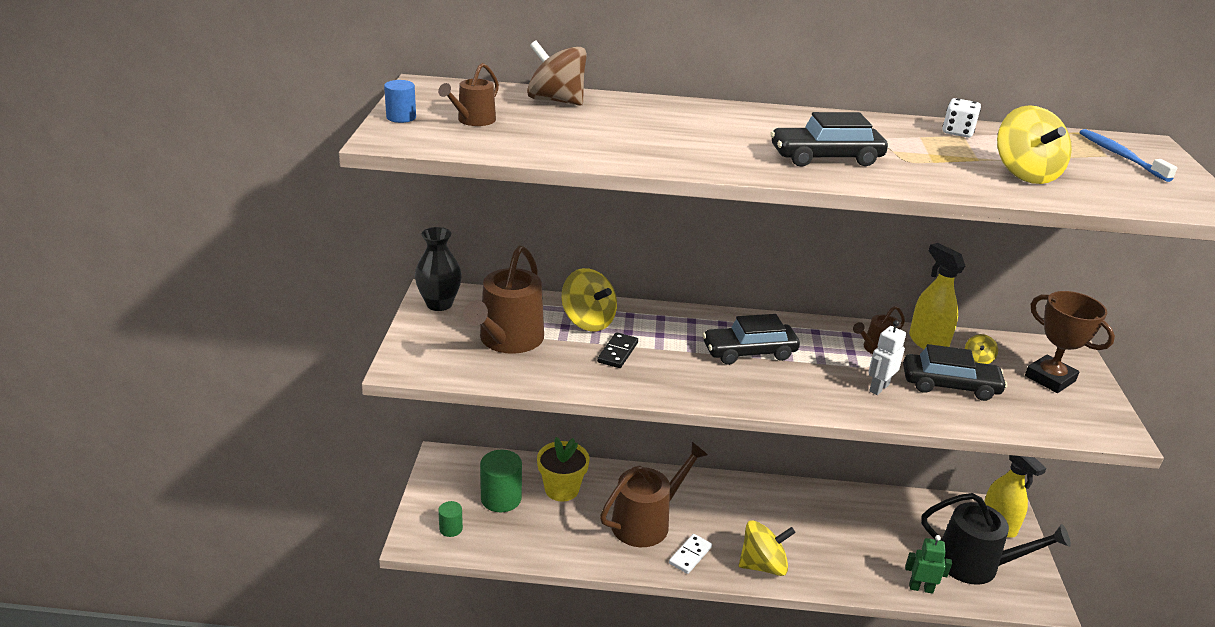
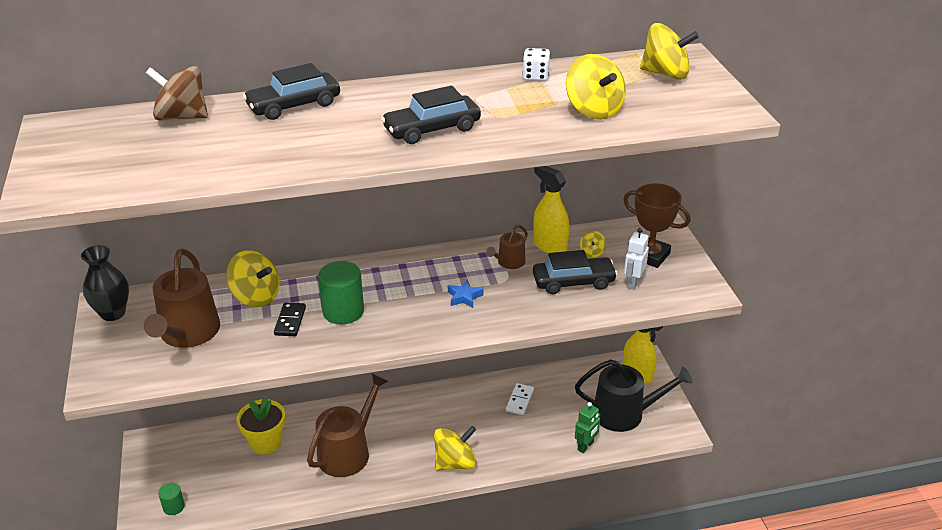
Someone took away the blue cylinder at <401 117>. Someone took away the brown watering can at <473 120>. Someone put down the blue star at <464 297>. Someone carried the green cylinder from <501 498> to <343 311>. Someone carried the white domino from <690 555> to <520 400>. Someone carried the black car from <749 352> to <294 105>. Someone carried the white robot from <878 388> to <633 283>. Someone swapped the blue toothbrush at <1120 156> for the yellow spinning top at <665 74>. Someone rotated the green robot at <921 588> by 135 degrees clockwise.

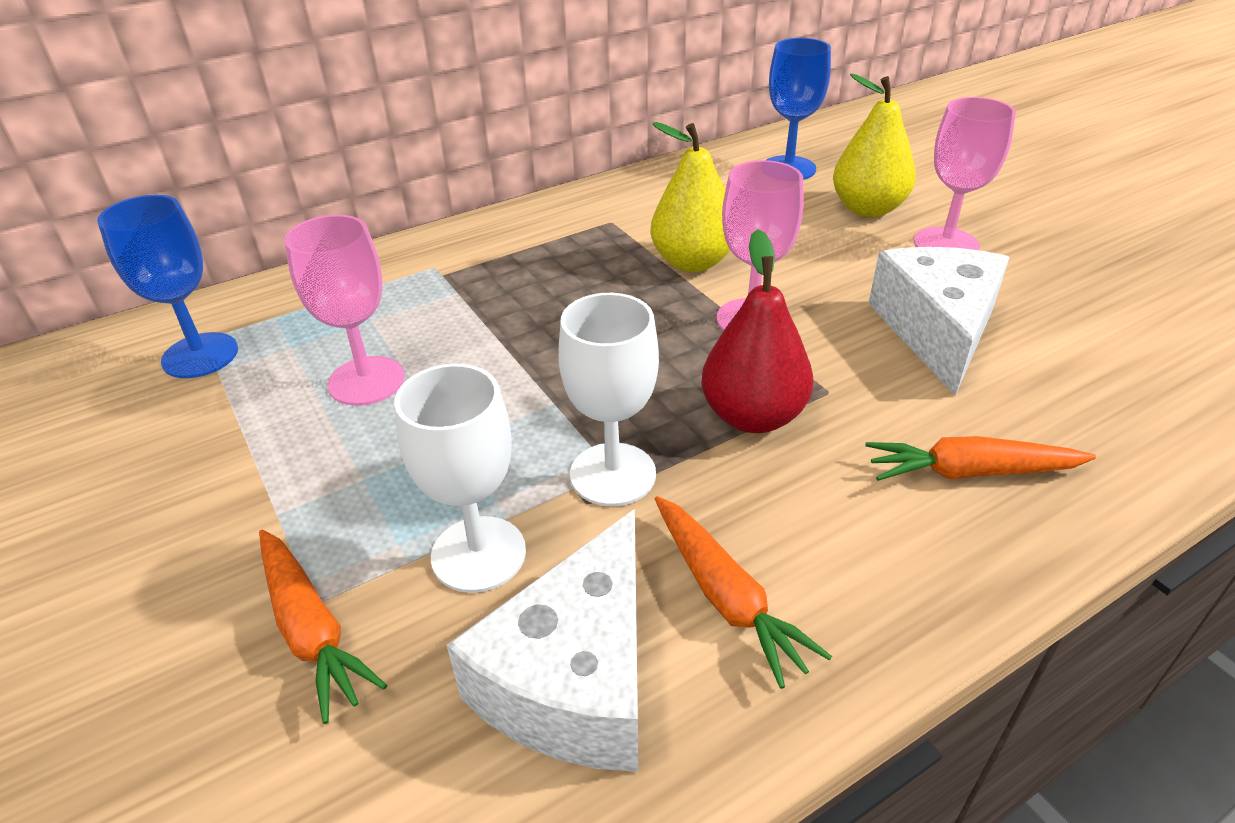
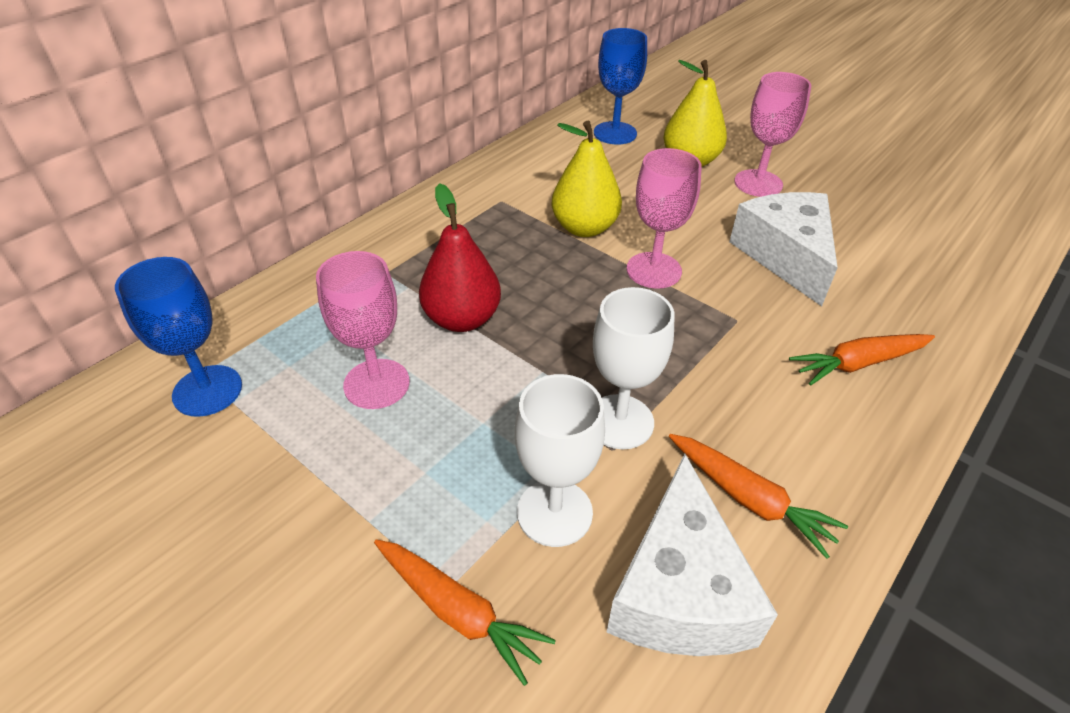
Someone carried the red pear from <753 416> to <462 319>.

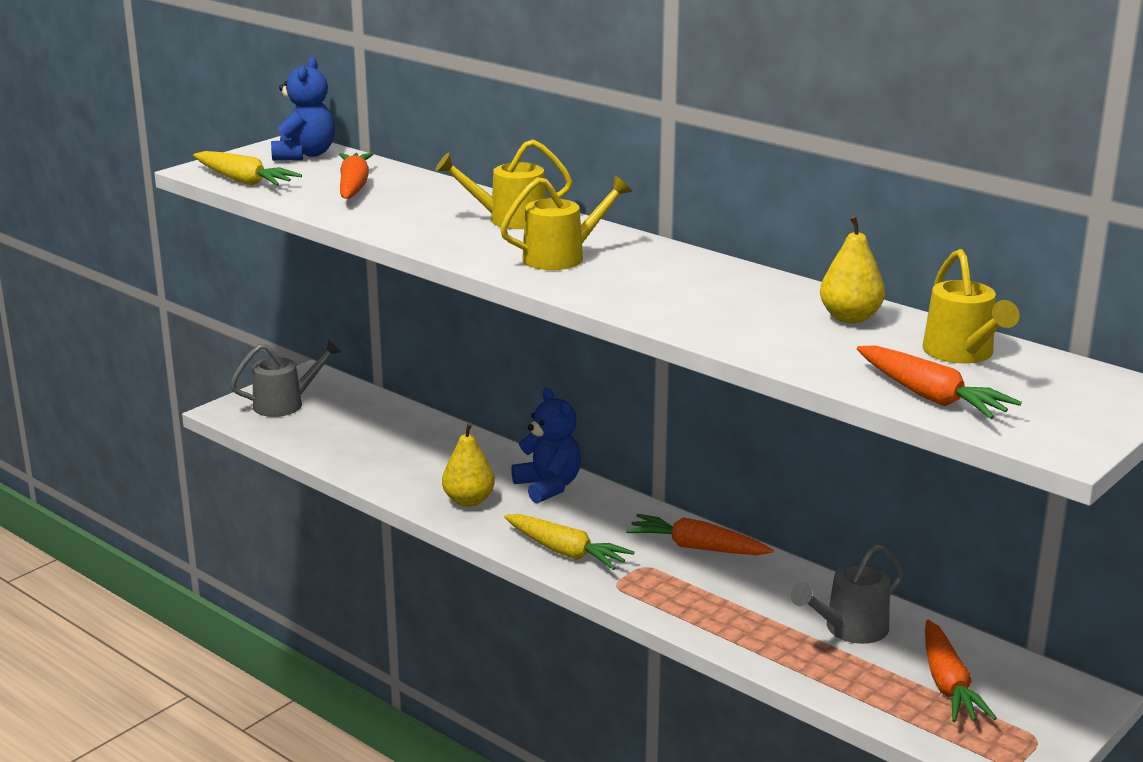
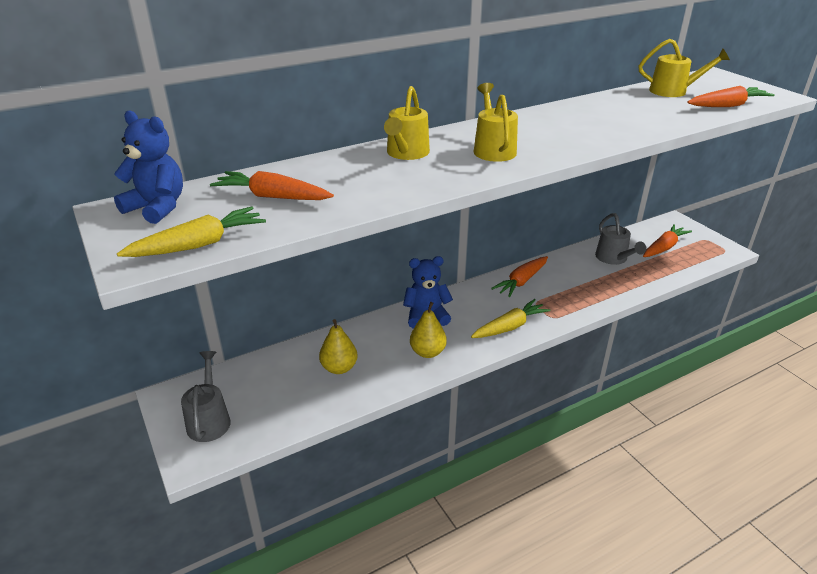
Someone carried the yellow pear from <850 318> to <339 368>. Someone rotated the orange carrot at <948 684> by 60 degrees counterclockwise.

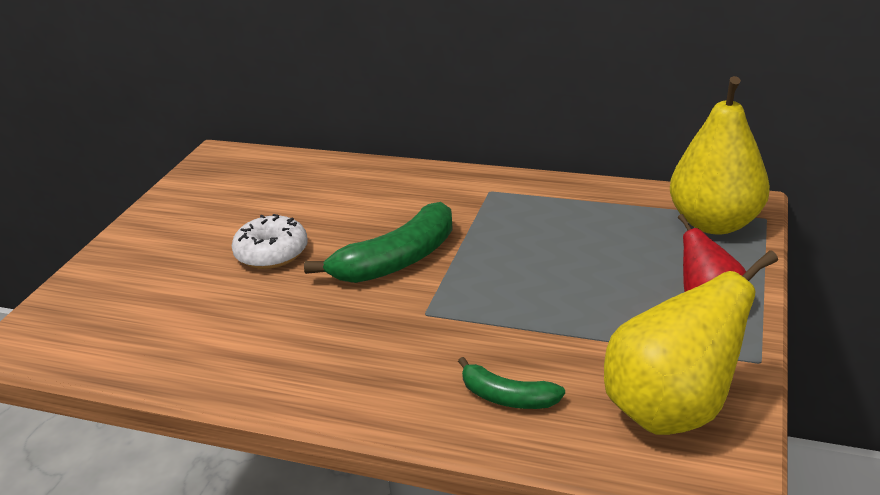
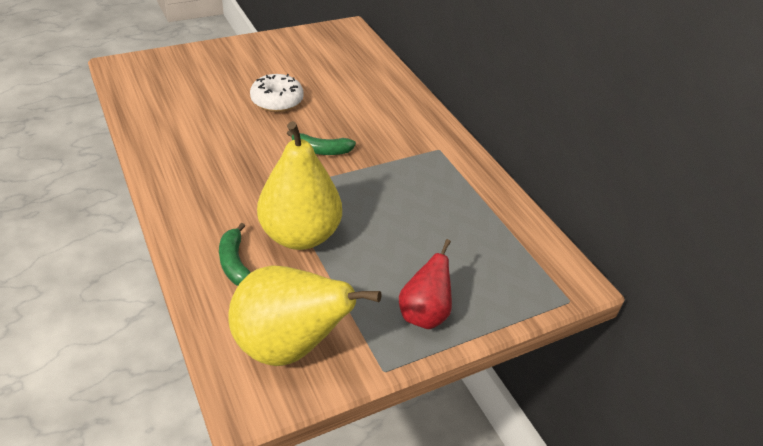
Someone carried the yellow pear from <714 223> to <300 235>. Someone scaled the green banana at <397 260> by 0.56.

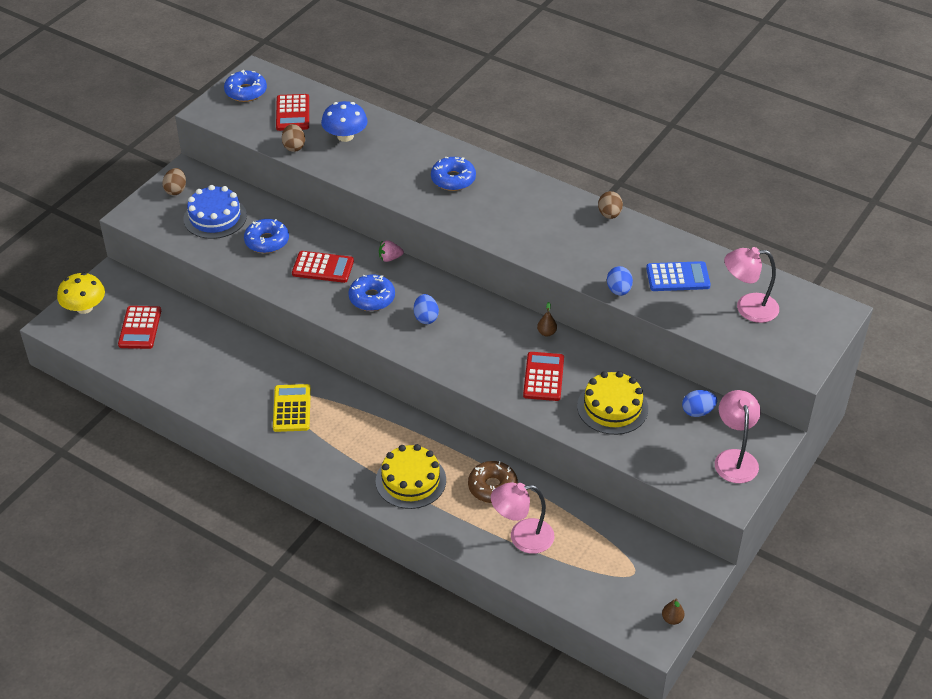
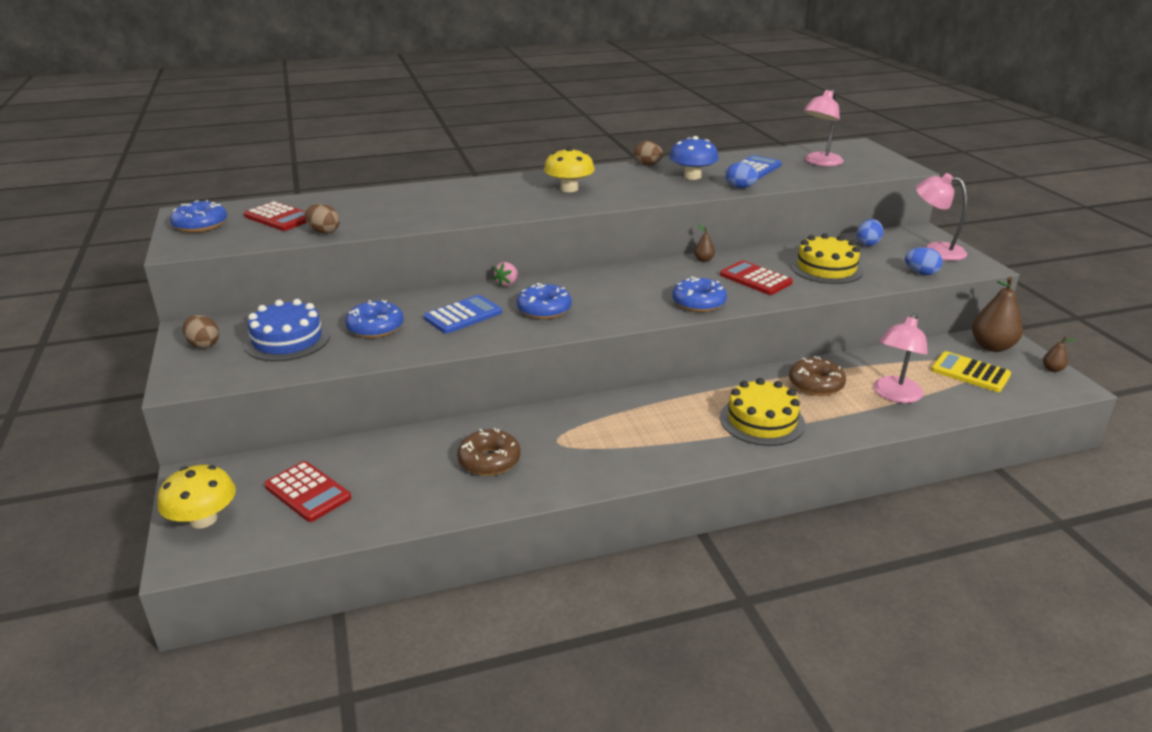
Someone put down the brown donut at <489 460>. Someone put down the yellow mushroom at <569 189>. Someone put down the brown pear at <991 346>. Someone carried the yellow calculator from <292 408> to <970 373>. Someone carried the blue mushroom from <345 136> to <692 176>. Someone carried the blue egg from <426 318> to <921 273>. Someone carried the blue donut from <453 179> to <698 302>. Someone repainted the red calculator at <323 267>, which became the blue calculator at <463 315>.

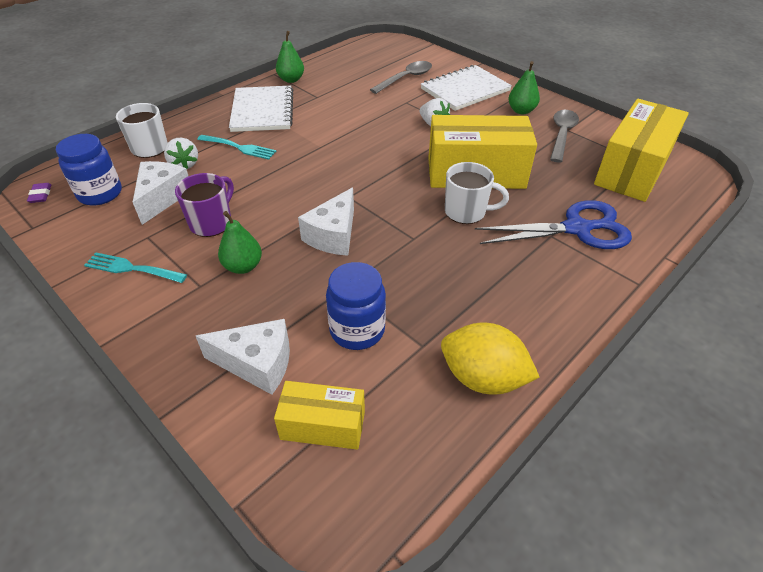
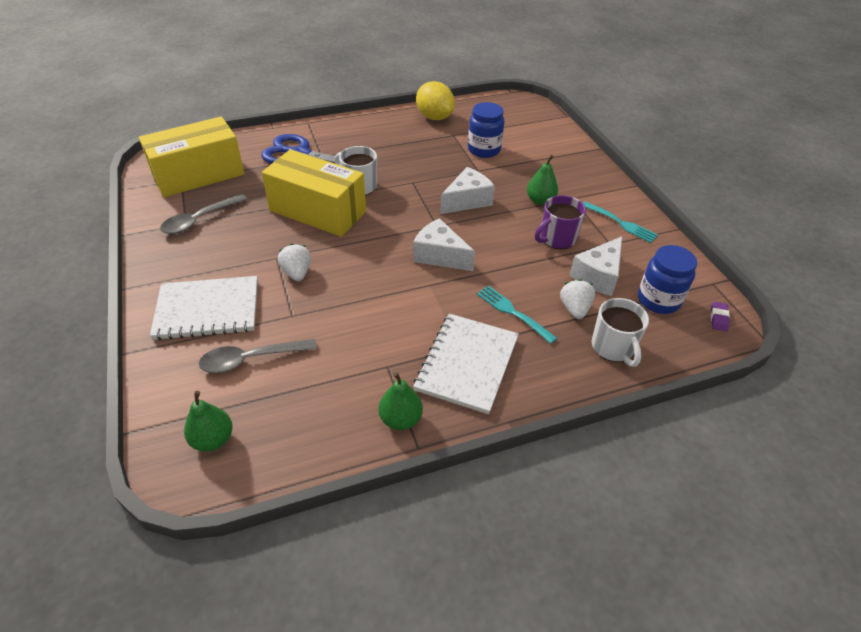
Someone took away the yellow box at <323 425>. Someone carried the white cheese from <257 364> to <439 255>. Someone carried the green pear from <521 111> to <213 439>.

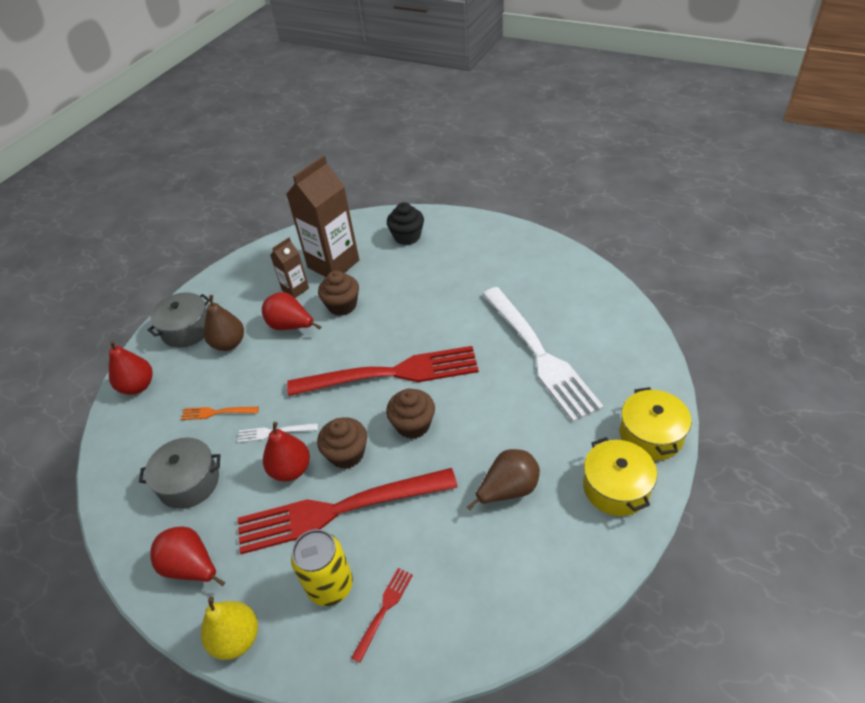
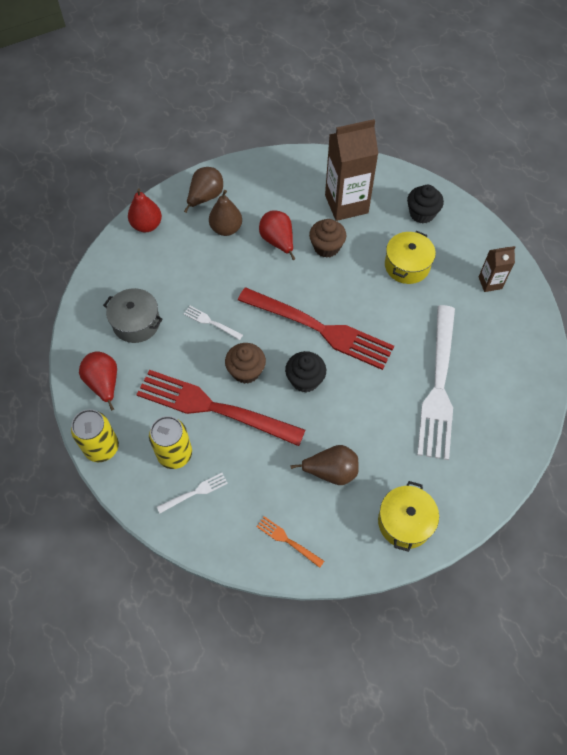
Someone took away the red pear at <291 469>. Someone carried the orange fork from <217 412> to <287 541>. Someone carried the brown carton from <295 289> to <490 283>. Someone carried the yellow pot from <651 435> to <407 265>. Someone swapped the grey pot at <187 330> for the brown pear at <205 198>. Someone swapped the yellow pear at <236 638> for the yellow can at <102 447>. Someone repainted the red fork at <384 610>, which became the white fork at <195 492>. Someone repainted the brown cupcake at <413 425>, which became the black cupcake at <305 380>.

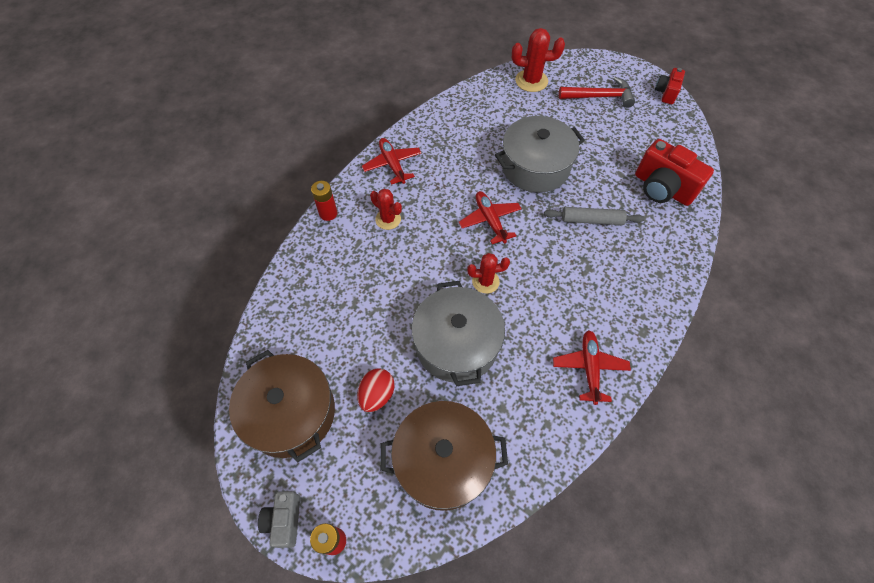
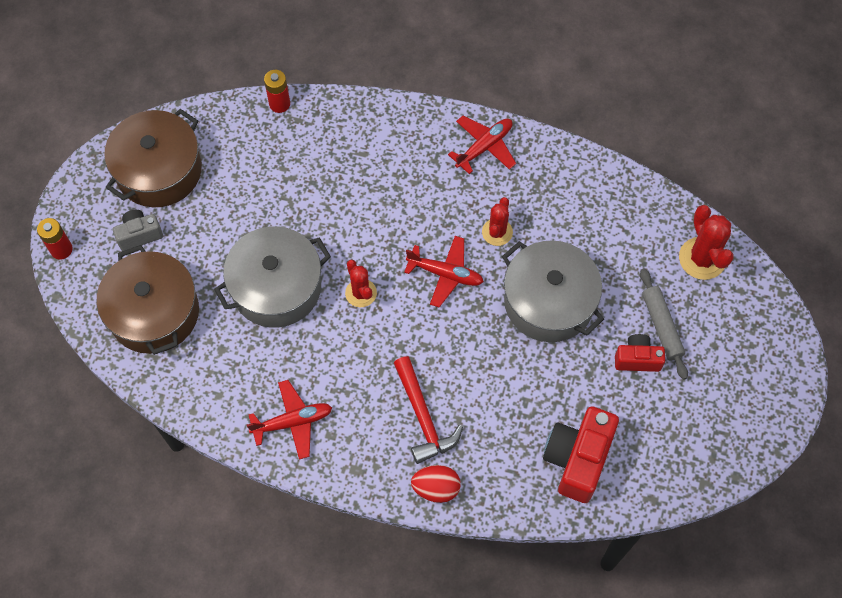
Someone carried the grey camera from <284 520> to <139 235>. Someone carried the red battery from <328 213> to <279 104>. Someone carried the red egg from <377 395> to <436 488>. Someone carried the red cactus from <388 219> to <497 232>. Someone carried the grey rolling pin from <591 220> to <662 326>. Someone carried the red hammer from <599 97> to <423 417>. Someone carried the red camera from <666 93> to <637 359>. Someone rotated the red plane at <490 220> by 60 degrees clockwise.

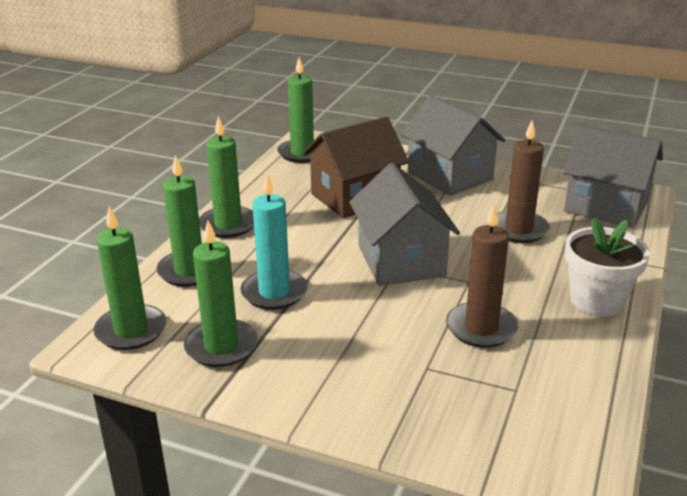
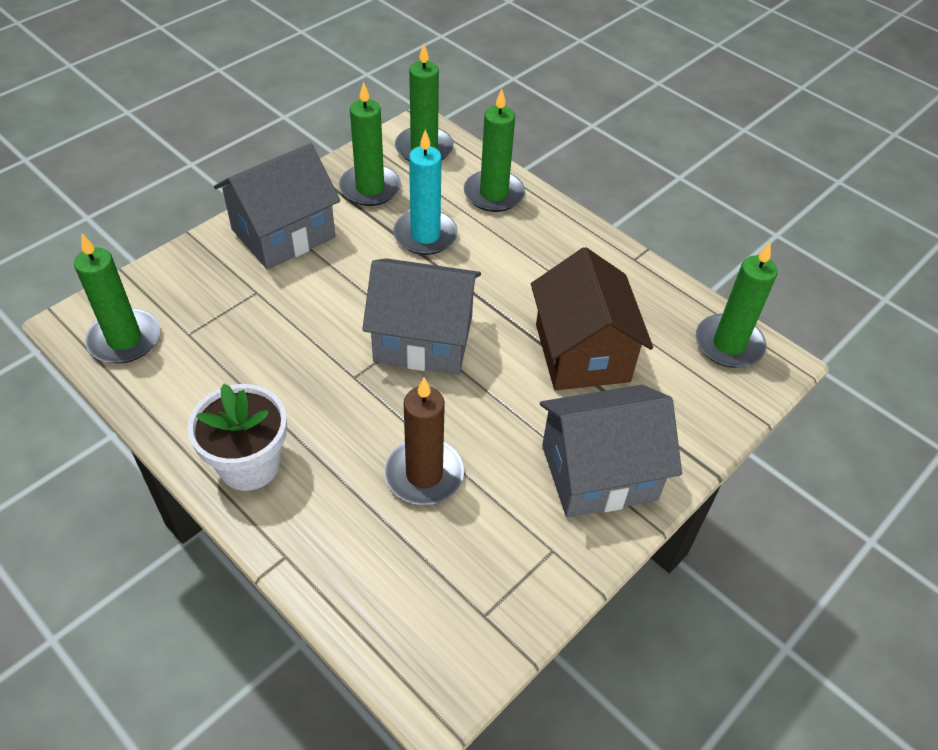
Someone took away the brown candle at <481 328>. Someone carried the green candle from <228 225> to <124 339>. Someone carried the grey house from <606 206> to <283 233>.

